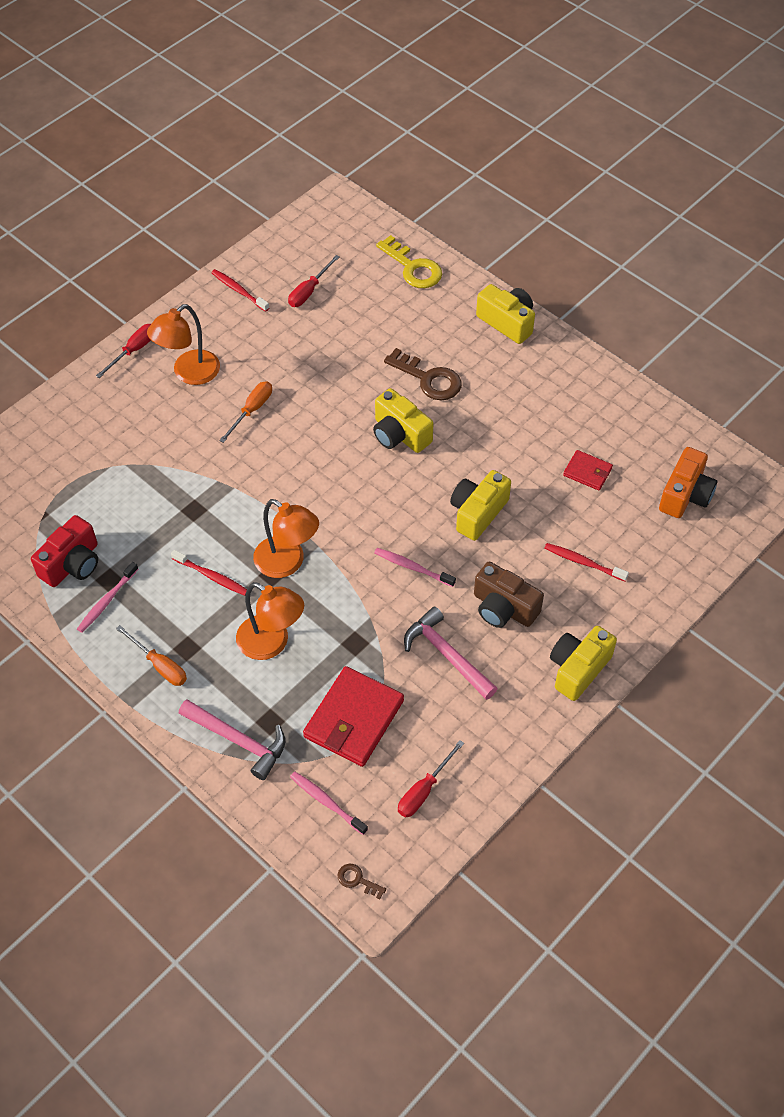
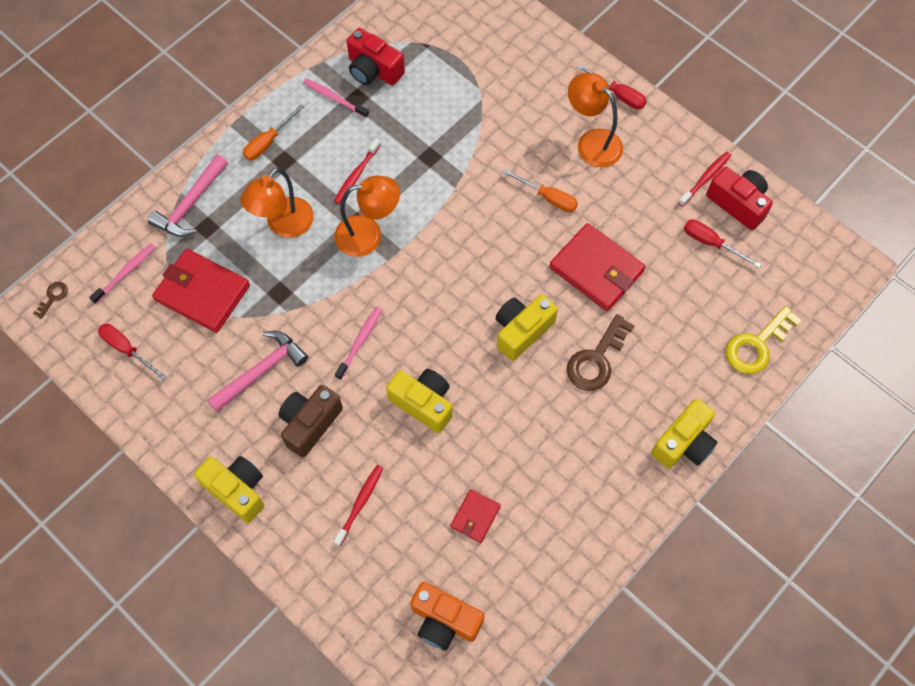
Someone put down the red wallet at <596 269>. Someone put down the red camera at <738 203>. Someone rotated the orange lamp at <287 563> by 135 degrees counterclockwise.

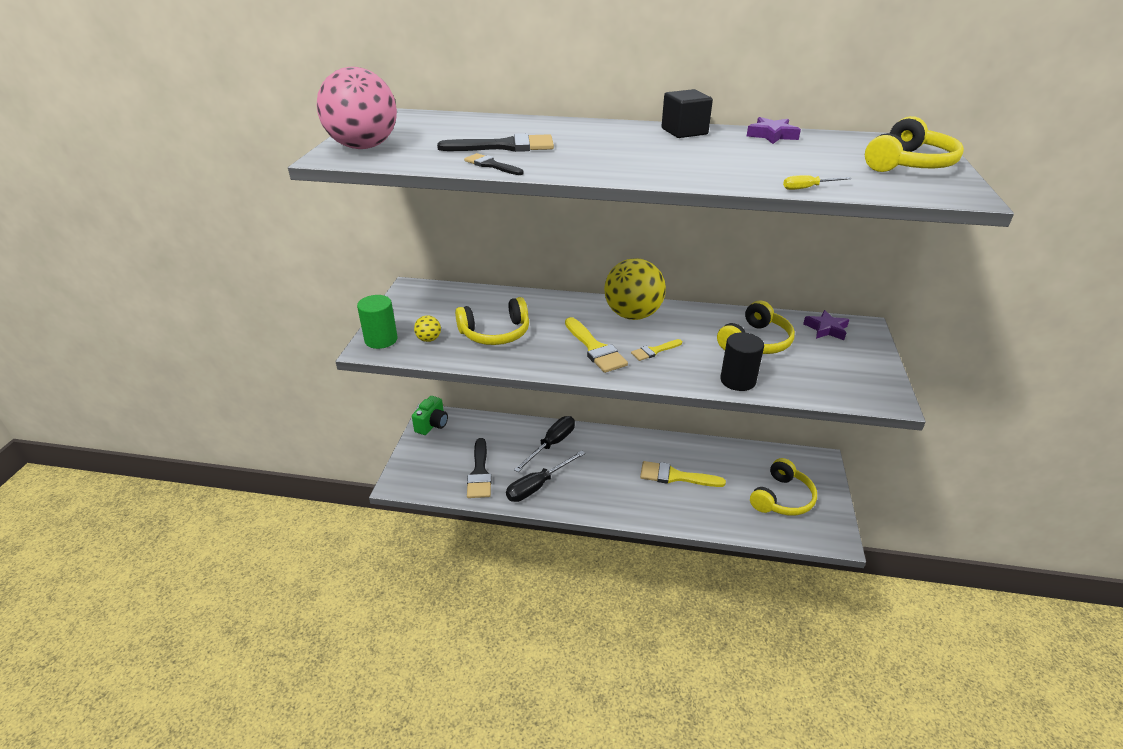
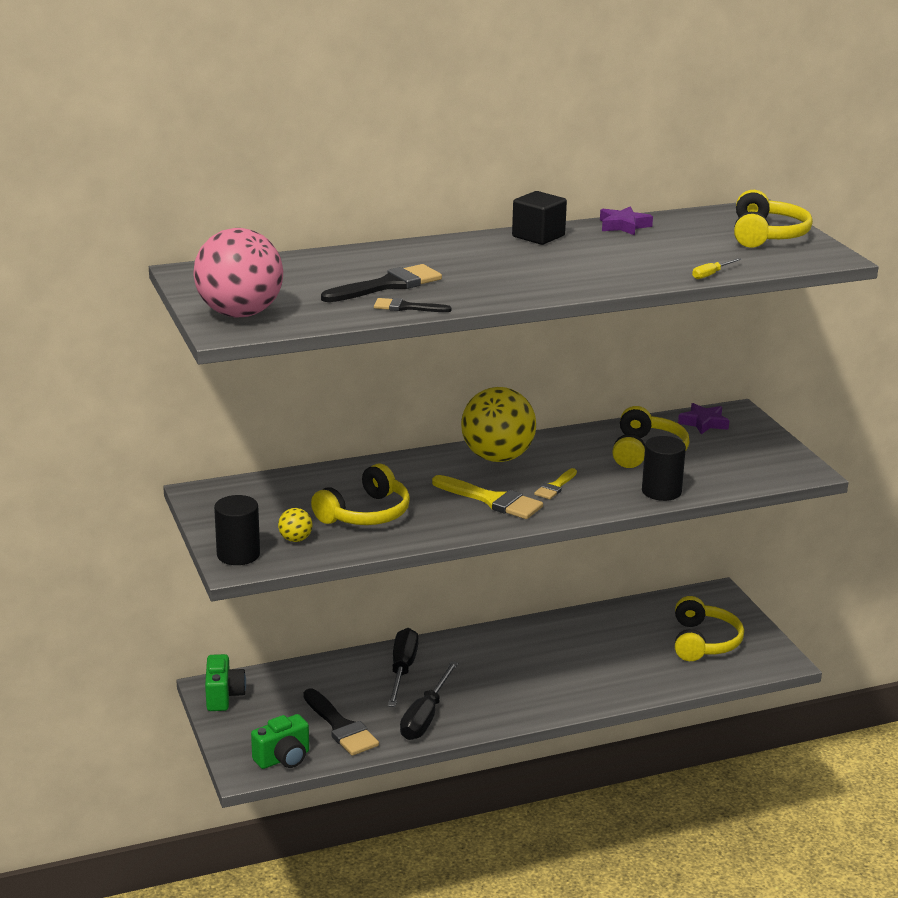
Someone took away the yellow brush at <675 476>. Someone put down the green camera at <283 759>. Someone repainted the green cylinder at <381 340>, which became the black cylinder at <238 555>.

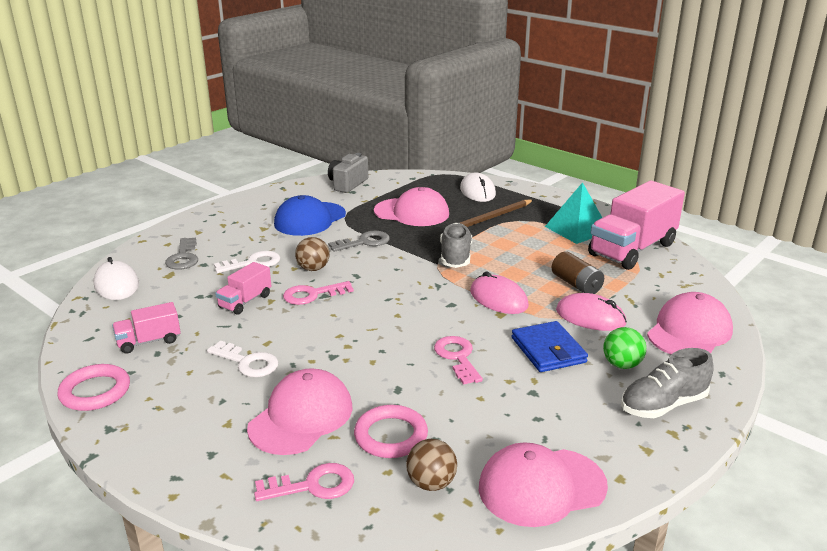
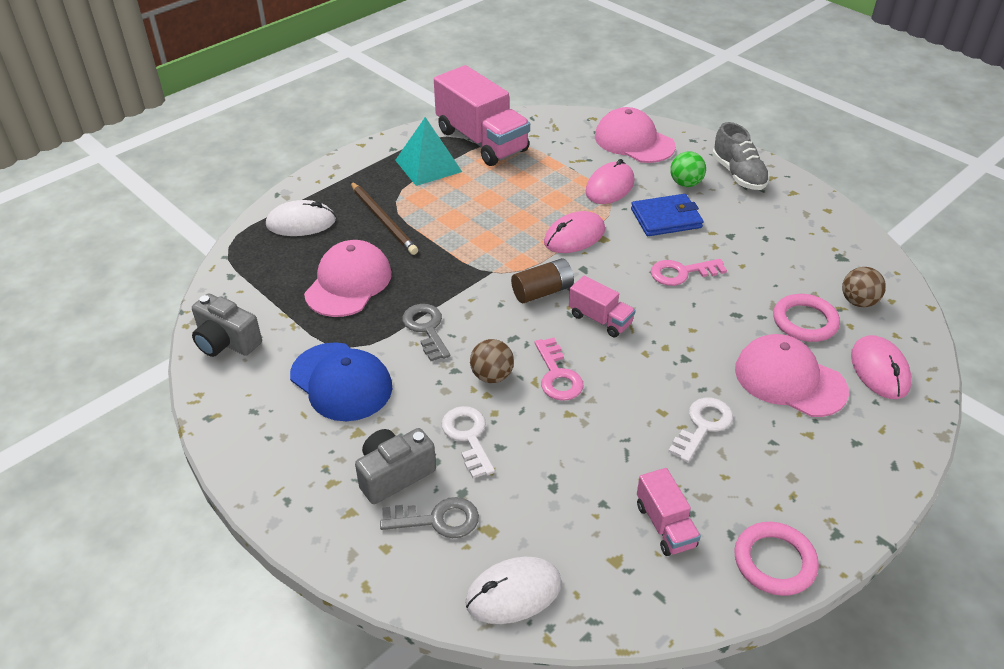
Someone took away the grey shoe at <455 256>. Someone took away the pink cap at <541 487>. Someone put down the grey camera at <394 475>. Someone carried the pink truck from <245 301> to <600 319>. Someone carried the brown battery from <576 284> to <542 291>. Someone swapped the pink key at <313 485> for the pink mouse at <879 370>.

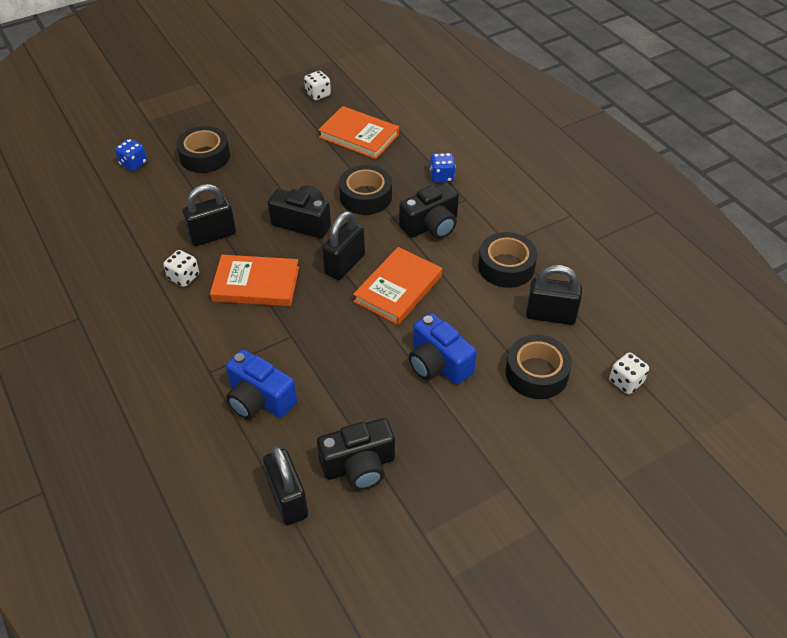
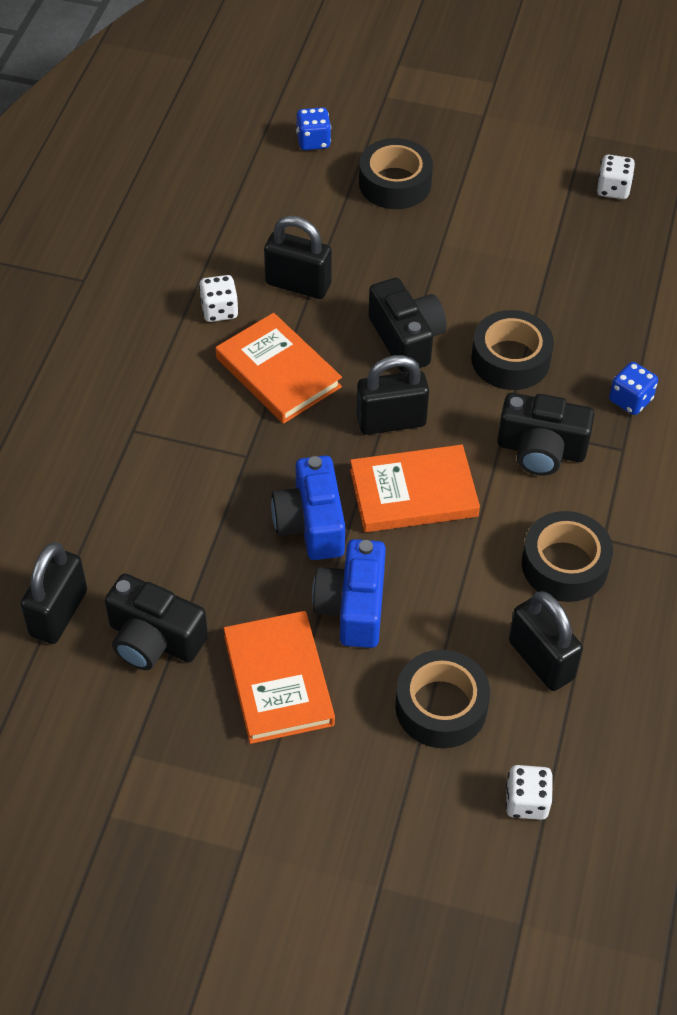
Someone carried the blue camera from <259 399> to <311 524>. Someone carried the orange book from <359 136> to <278 680>.

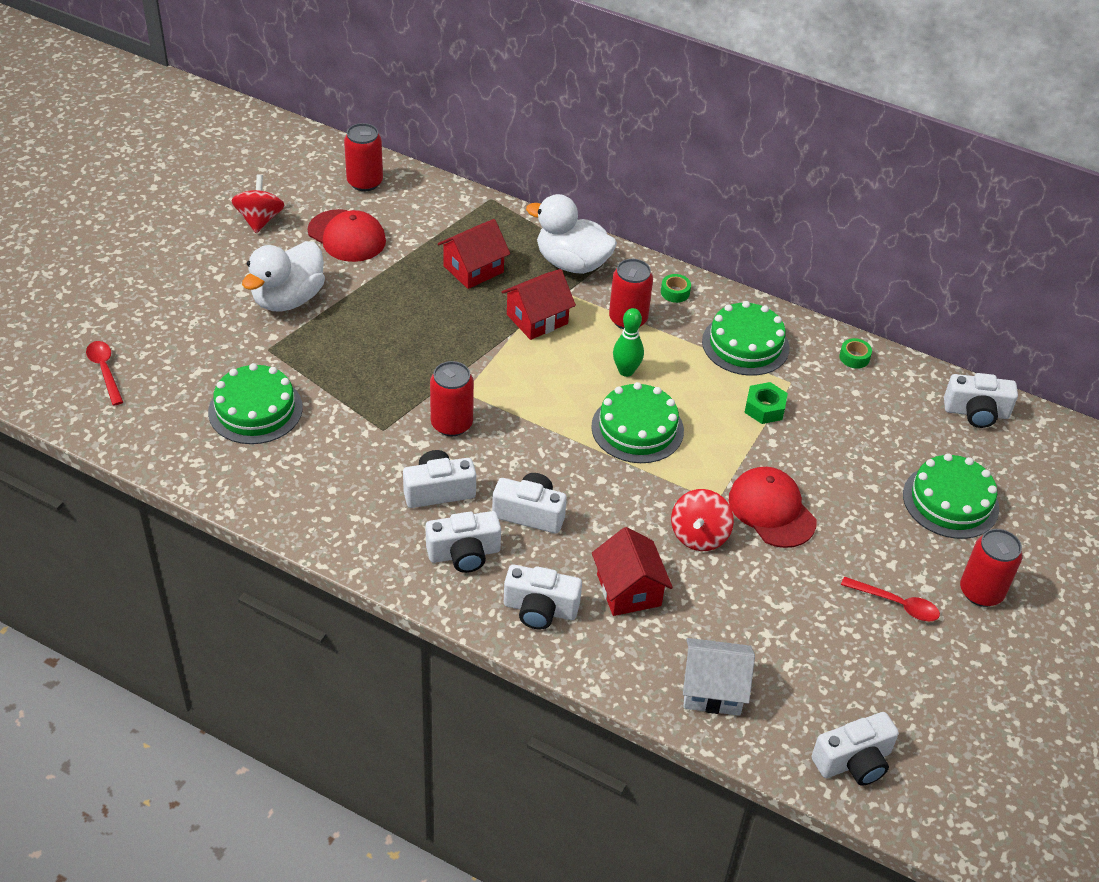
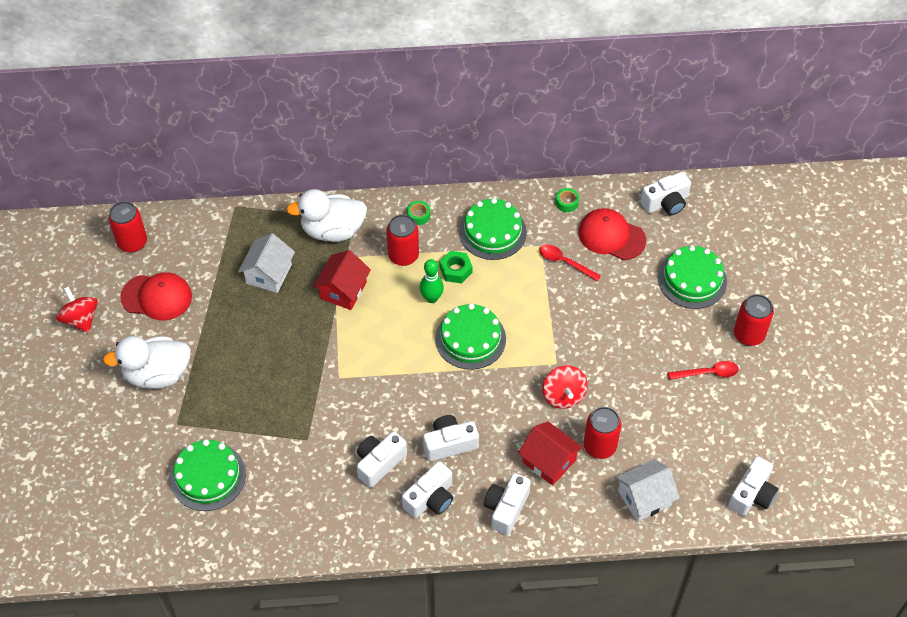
Someone carried the red spoon from <105 371> to <564 262>. Someone carried the red can from <451 424> to <599 446>. Someone carried the red cap from <771 510> to <611 236>. Someone carried the green nut from <764 408> to <455 270>. Someone repainted the red house at <473 269>, which became the white house at <269 274>. Someone rotated the white duck at <288 299> by 75 degrees clockwise. Someone rotated the white camera at <540 609> by 135 degrees clockwise.

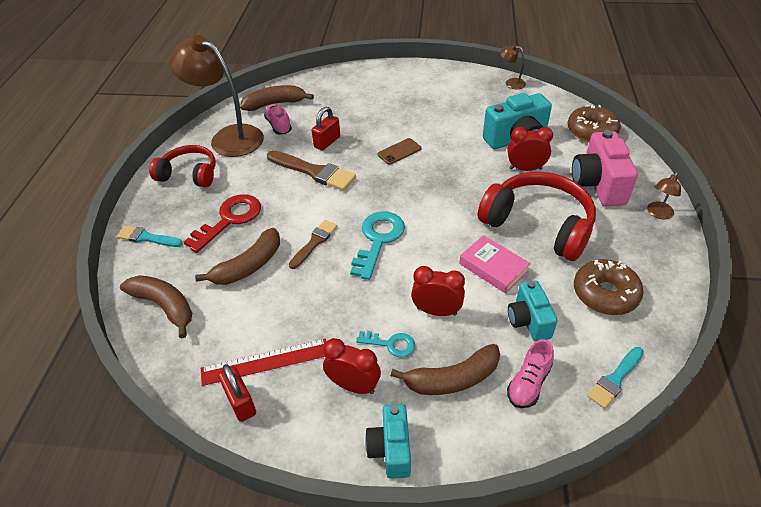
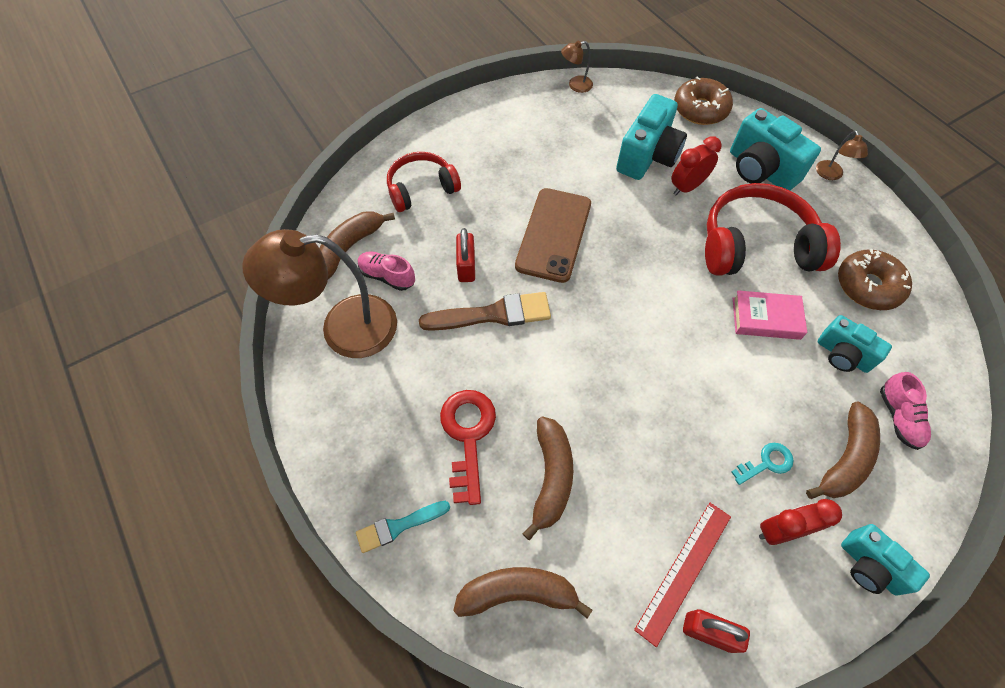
Someone took away the brown brush at <314 242>. Someone took away the turquoise key at <378 239>. Someone took away the red clock at <436 311>. Someone took away the turquoise brush at <615 379>. Someone carried the red headphones from <189 174> to <421 189>. Someone repainted the pink camera at <598 185>, which became the turquoise camera at <760 170>. Someone scaled the brown phone at <399 151> by 2.04.

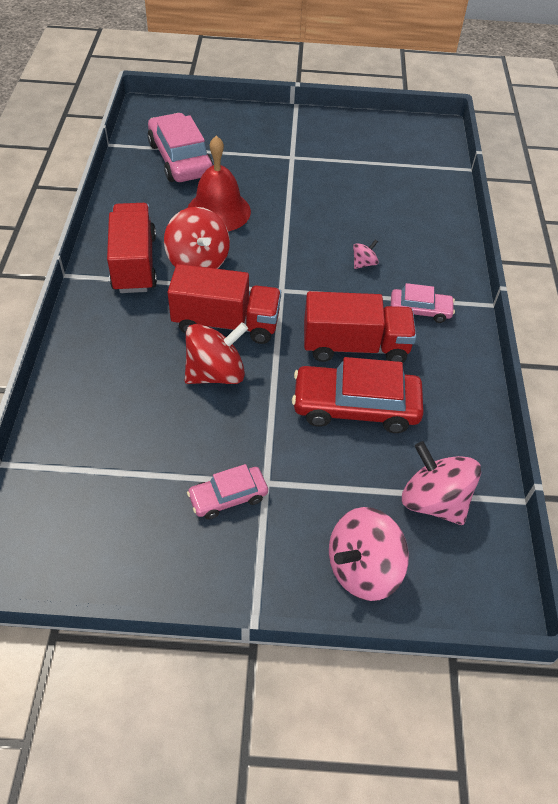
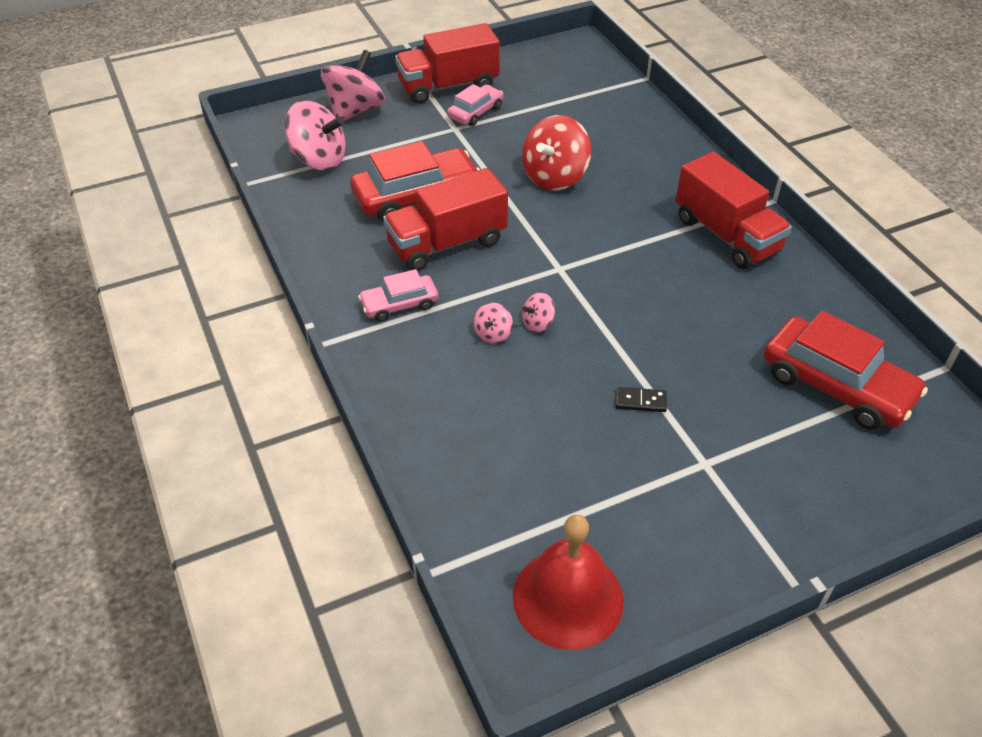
Someone took away the red spinning top at <198 262>. Someone put down the pink spinning top at <538 323>. Someone put down the black domino at <640 401>. Someone carried the red truck from <226 323> to <448 86>. Someone carried the red bell from <218 211> to <568 598>. Someone repainted the pink car at <180 159>, which became the red car at <836 385>.

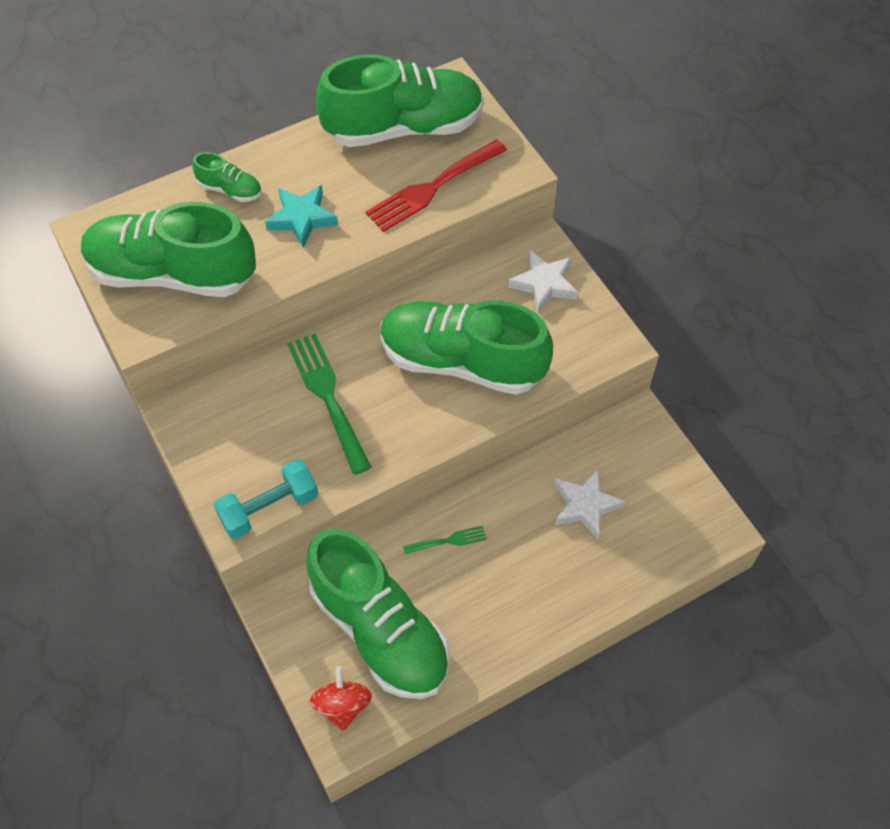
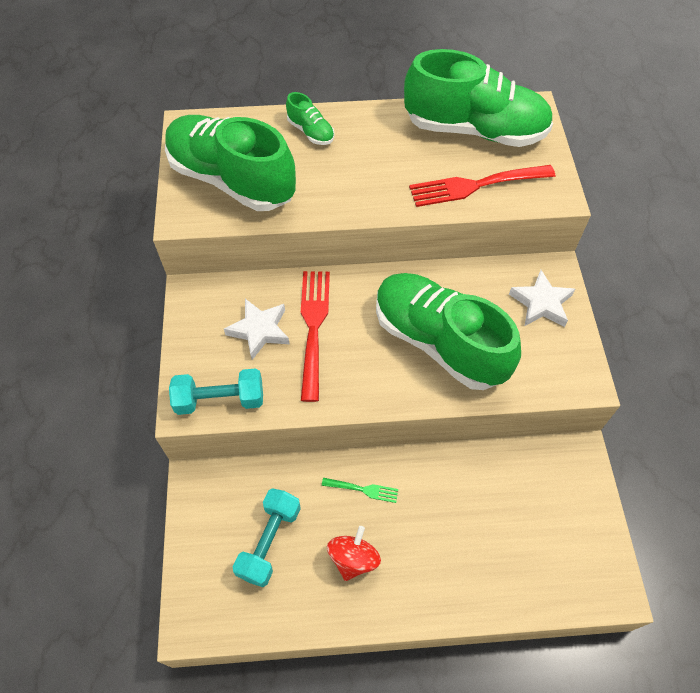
Someone took away the turquoise star at <302 218>. Someone carried the red spinning top from <342 705> to <353 558>. Someone carried the white star from <585 506> to <259 330>. Someone swapped the green shoe at <380 630> for the turquoise dumbbell at <269 541>. Someone repainted the green fork at <327 396>, which became the red fork at <313 327>.

